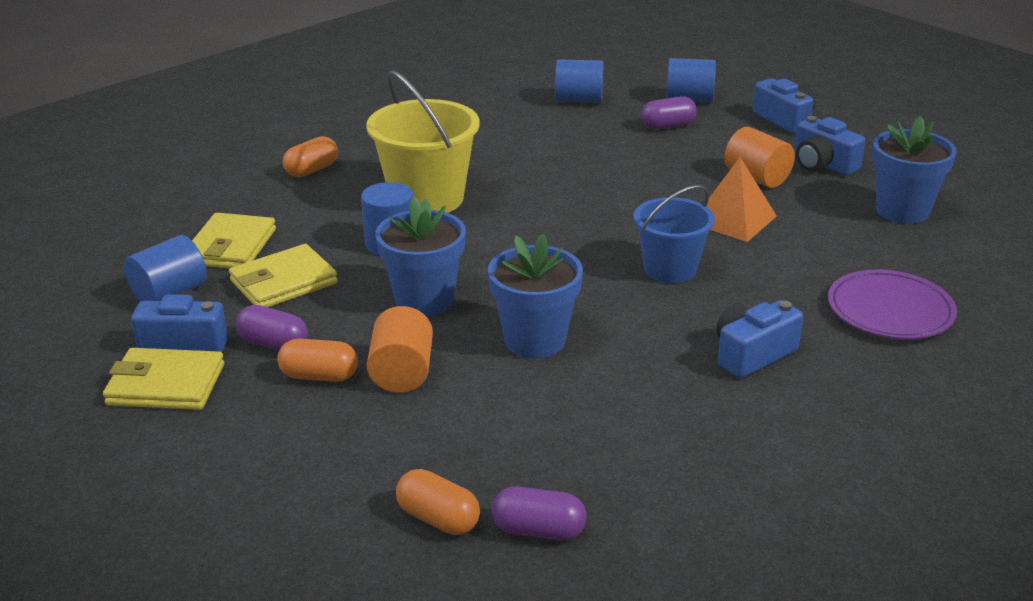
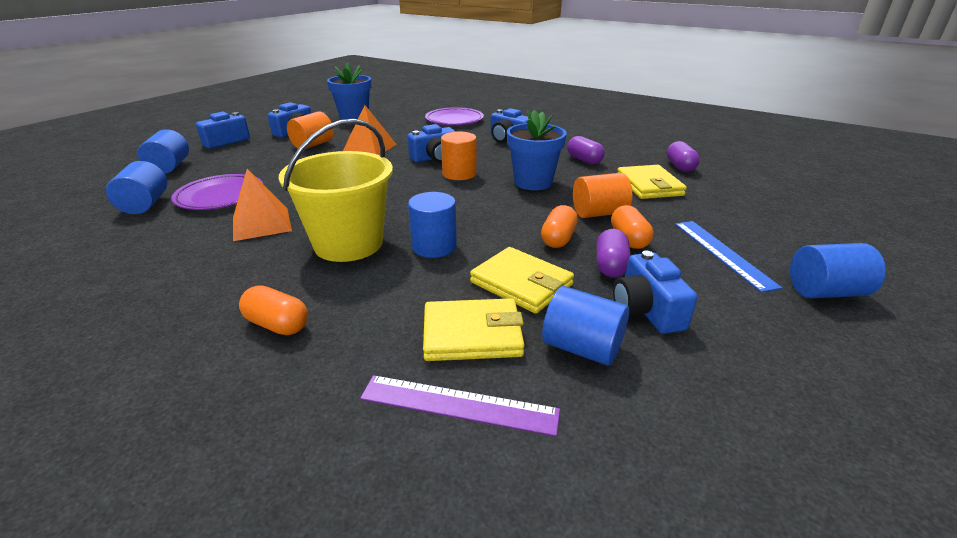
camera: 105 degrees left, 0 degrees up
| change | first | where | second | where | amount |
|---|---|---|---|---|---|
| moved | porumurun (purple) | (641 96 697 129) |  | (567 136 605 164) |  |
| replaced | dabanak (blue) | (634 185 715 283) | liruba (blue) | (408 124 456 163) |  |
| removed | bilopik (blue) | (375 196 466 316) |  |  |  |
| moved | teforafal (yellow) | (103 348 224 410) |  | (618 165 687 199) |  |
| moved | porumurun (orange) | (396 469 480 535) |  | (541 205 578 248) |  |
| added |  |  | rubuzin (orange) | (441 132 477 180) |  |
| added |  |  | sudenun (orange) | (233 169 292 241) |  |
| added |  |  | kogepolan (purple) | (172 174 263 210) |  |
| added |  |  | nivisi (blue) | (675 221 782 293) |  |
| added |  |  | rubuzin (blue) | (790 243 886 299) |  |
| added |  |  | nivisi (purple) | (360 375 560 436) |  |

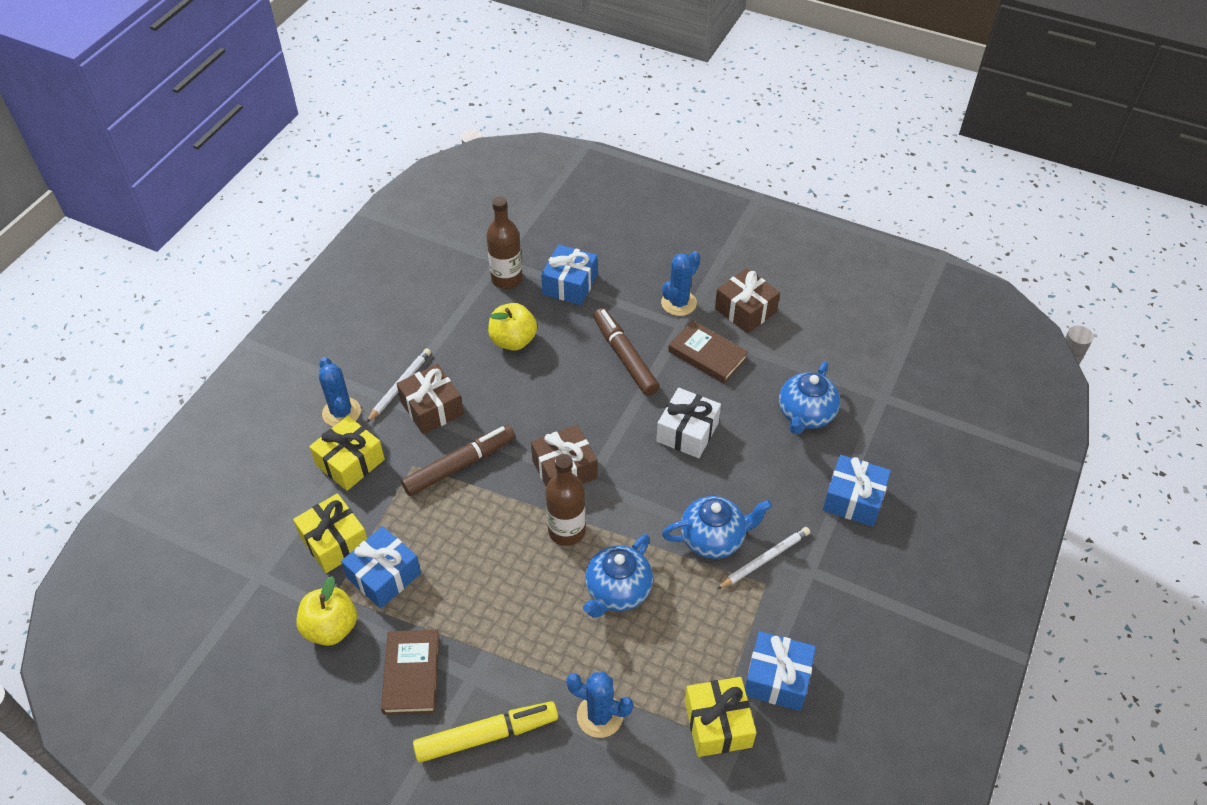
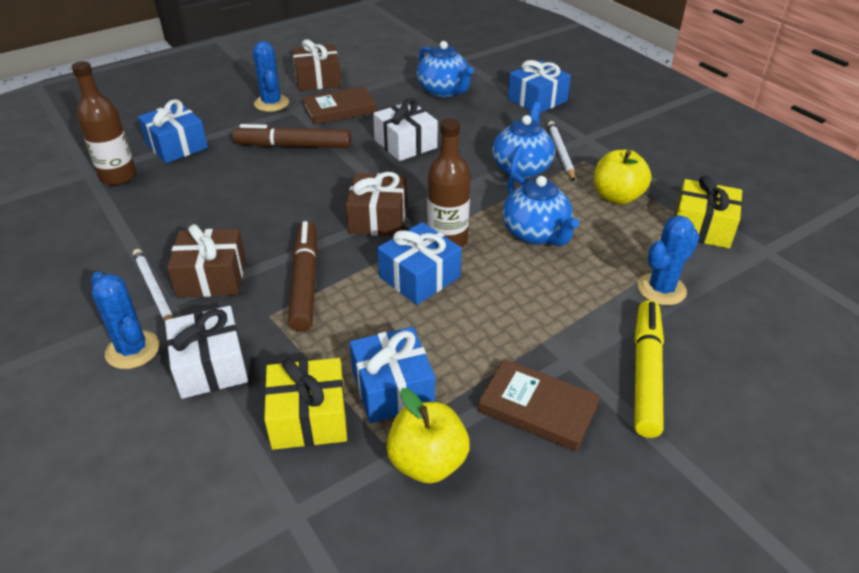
camera: 60 degrees left, 10 degrees down
| change | first | where | second | where | amount |
|---|---|---|---|---|---|
| moved | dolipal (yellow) | (488 303 537 351) |  | (594 150 652 204) |  |
| turned | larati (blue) | (319 357 361 427) |  | (91 272 160 369) | 45 degrees clockwise |
| recoloured | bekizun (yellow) | (309 416 385 491) | bekizun (white) | (165 306 248 399) |  |
| moved | bekizun (blue) | (745 631 816 711) |  | (377 222 462 305) |  |

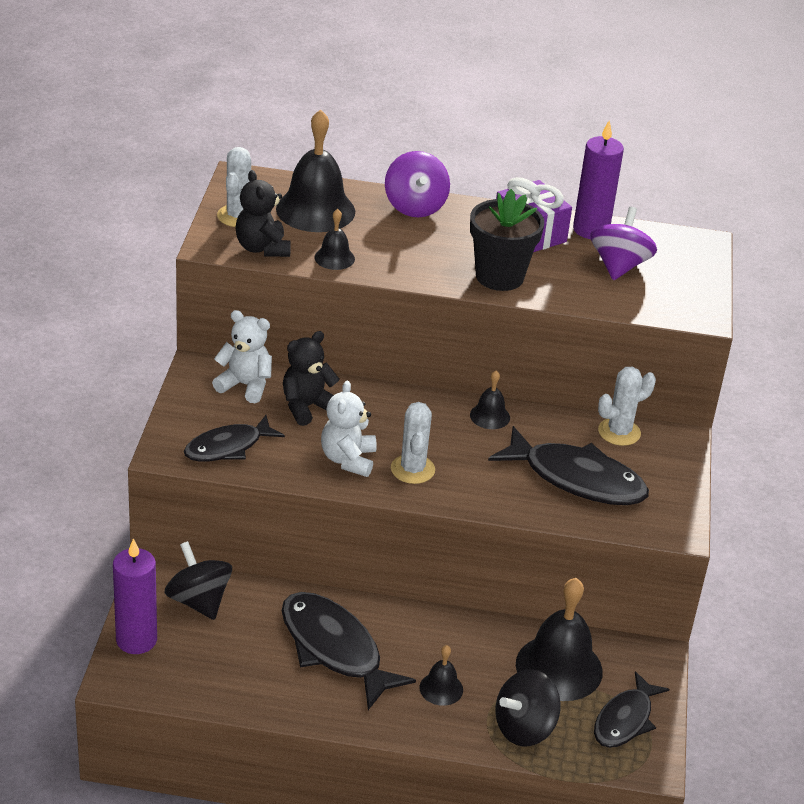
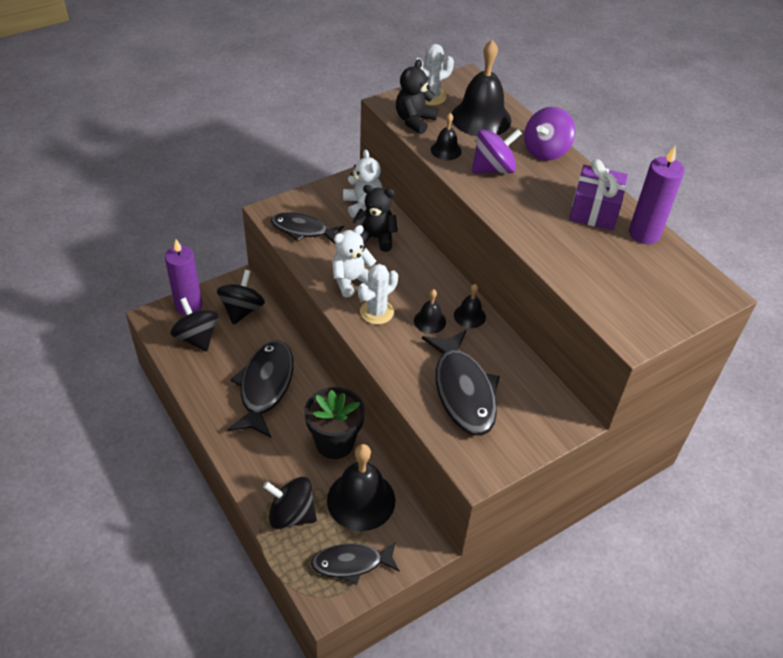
camera: 50 degrees right, 10 degrees up
| change | first | where | second | where | amount |
|---|---|---|---|---|---|
| moved | bilopik (black) | (470 189 544 291) |  | (304 387 365 459) |  |
| moved | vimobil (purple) | (590 207 657 280) |  | (472 129 522 174) |  |
| removed | larati (white) | (598 367 656 446) |  |  |  |
| moved | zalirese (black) | (419 645 463 706) |  | (414 289 446 334) |  |
| added |  |  | vimobil (black) | (170 297 218 352) |  |

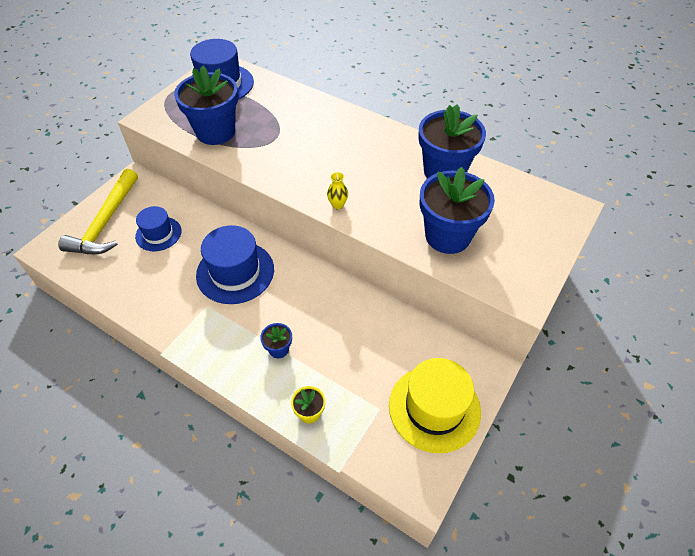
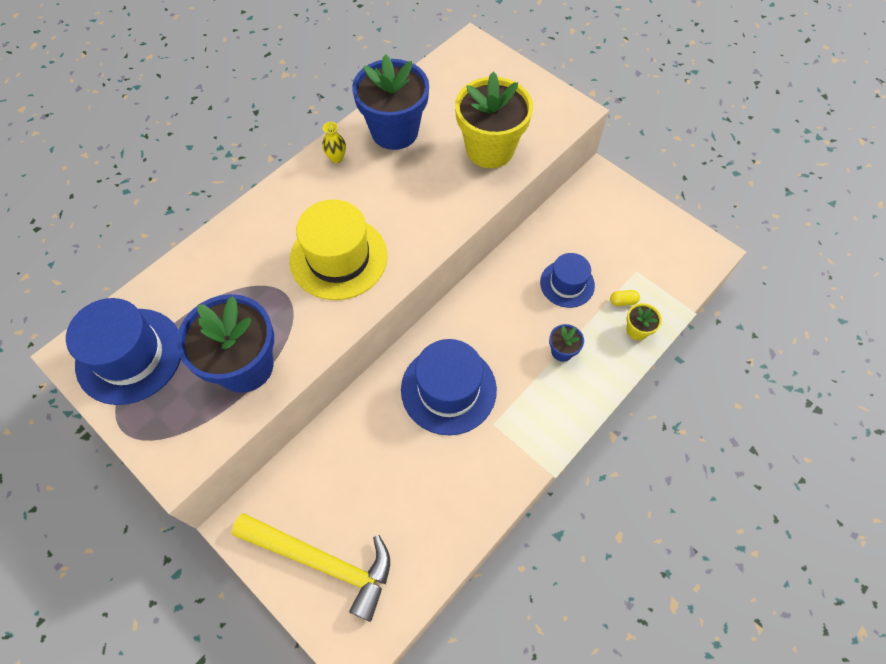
camera: 80 degrees left, 10 degrees up
| change | first | where | second | where | amount |
|---|---|---|---|---|---|
| recoloured | bilopik (blue) | (420 167 495 254) | bilopik (yellow) | (455 72 533 168) |  |
| moved | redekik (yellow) | (327 172 348 209) |  | (322 122 346 163) |  |
| moved | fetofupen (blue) | (135 206 181 251) |  | (540 253 595 308) |  |
| moved | fetofupen (yellow) | (389 358 481 453) |  | (290 199 388 300) |  |
| added |  |  | porumurun (yellow) | (610 290 640 306) |  |

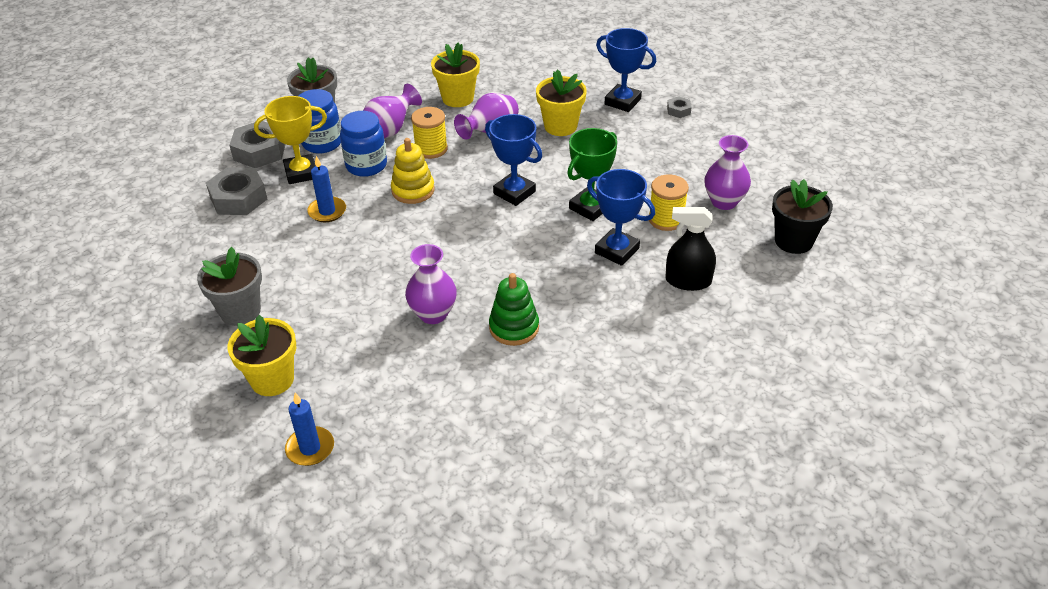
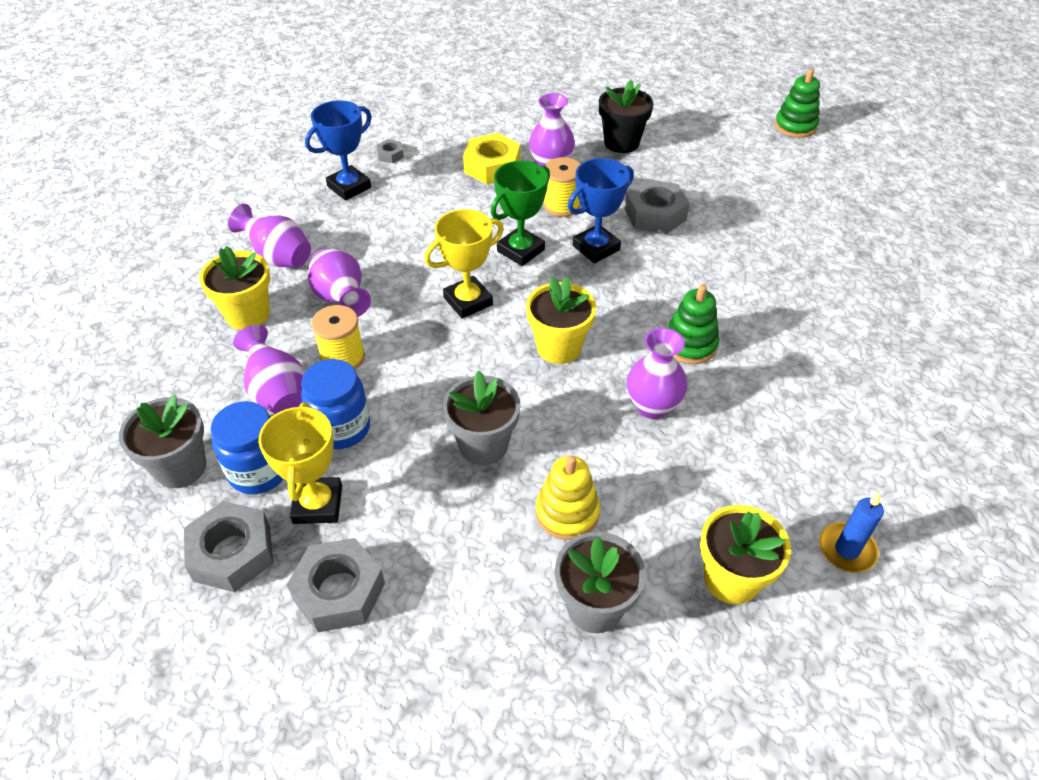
camera: 75 degrees left, 5 degrees up
| change | first | where | second | where | amount |
|---|---|---|---|---|---|
| moved | bilopik (yellow) | (536 70 587 136) |  | (526 276 596 364) |  |
| recoloured | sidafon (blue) | (485 114 542 206) | sidafon (yellow) | (424 209 504 319) |  |
| turned | sidafon (green) | (567 128 617 221) |  | (491 161 550 266) | 75 degrees clockwise |
| moved | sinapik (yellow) | (391 138 435 204) |  | (536 455 600 540) |  |
| removed | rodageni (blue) | (307 156 346 222) |  |  |  |
| replaced | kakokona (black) | (666 207 716 291) | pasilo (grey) | (624 179 690 234) |  |
| added |  |  | sinapik (green) | (775 69 820 138) |  |
| added |  |  | pasilo (yellow) | (463 133 520 184) |  |
| added |  |  | redekik (purple) | (228 204 311 268) |  |
| added |  |  | bilopik (grey) | (443 371 520 465) |  |

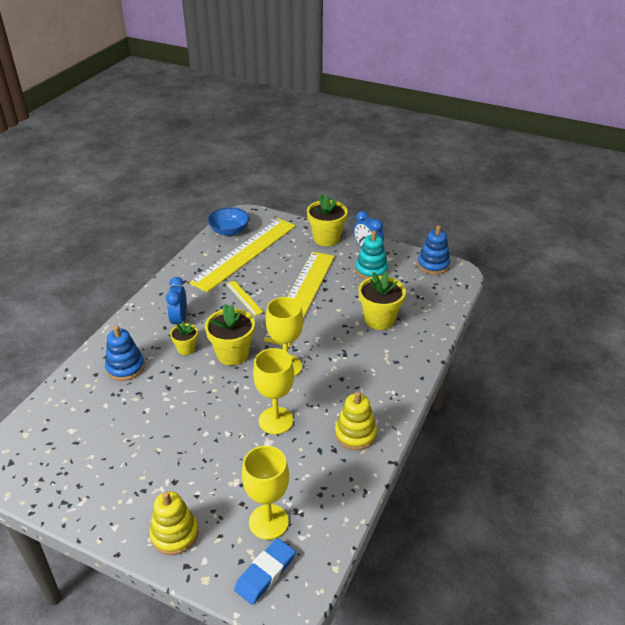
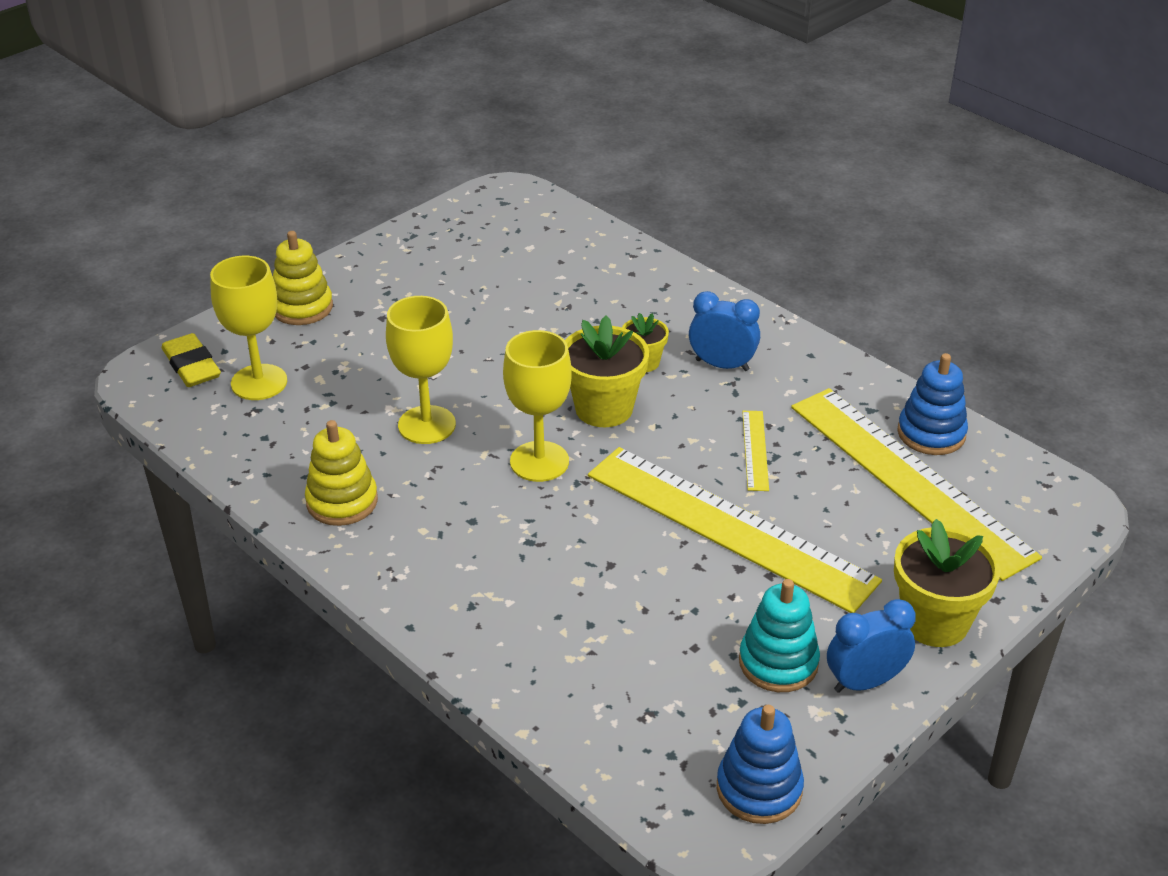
camera: 110 degrees right, 0 degrees up
| change | first | where | second | where | amount |
|---|---|---|---|---|---|
| removed | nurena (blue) | (208 207 249 235) |  |  |  |
| removed | bilopik (yellow) | (359 271 406 330) |  |  |  |
| turned | nivisi (yellow) | (226 281 263 316) |  | (742 411 769 491) | 75 degrees counterclockwise |
| moved | sinapik (blue) | (105 325 145 381) |  | (897 353 968 455) |  |
| recoloured | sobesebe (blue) | (234 538 295 605) | sobesebe (yellow) | (161 333 221 387) |  |

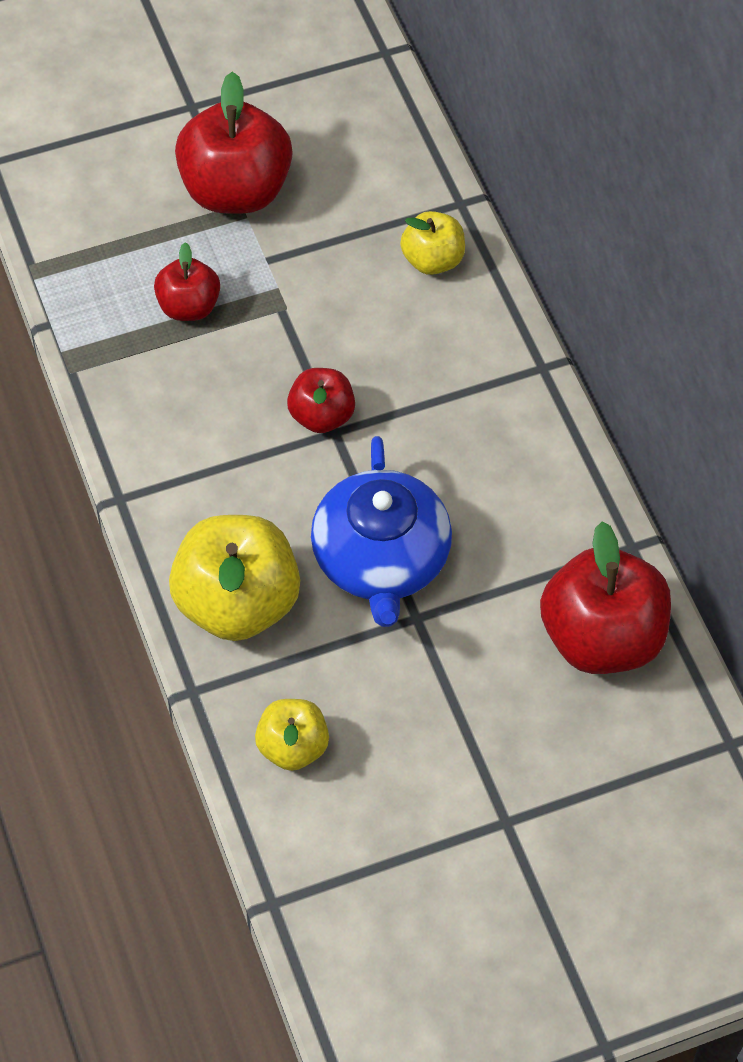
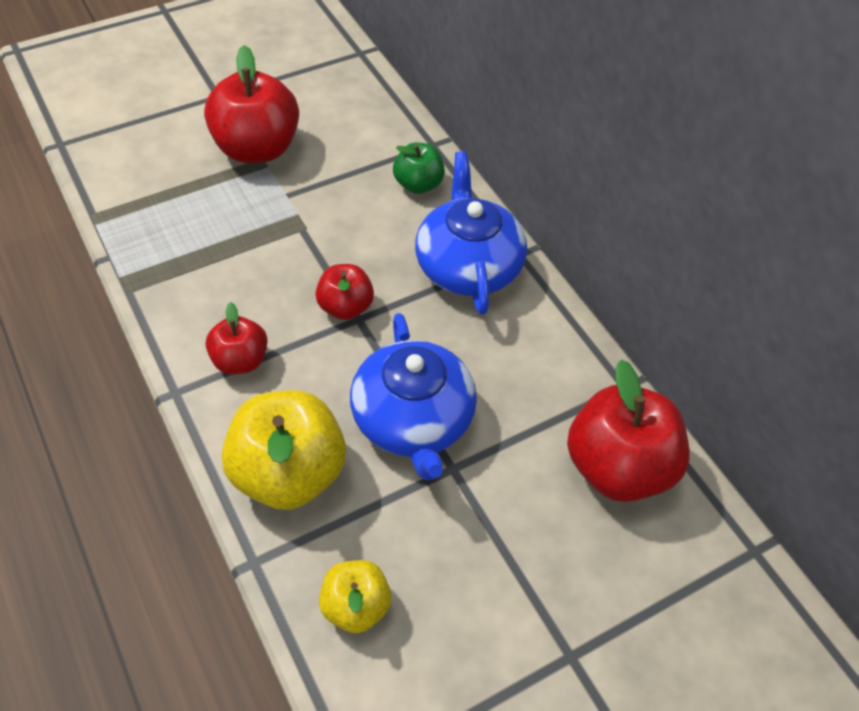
camera: 10 degrees left, 5 degrees down
| change | first | where | second | where | amount |
|---|---|---|---|---|---|
| recoloured | dolipal (yellow) | (400 211 465 275) | dolipal (green) | (393 142 445 194) |  |
| moved | dolipal (red) | (154 242 220 321) |  | (206 302 268 374) |  |
| added |  |  | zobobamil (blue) | (415 151 527 315) |  |

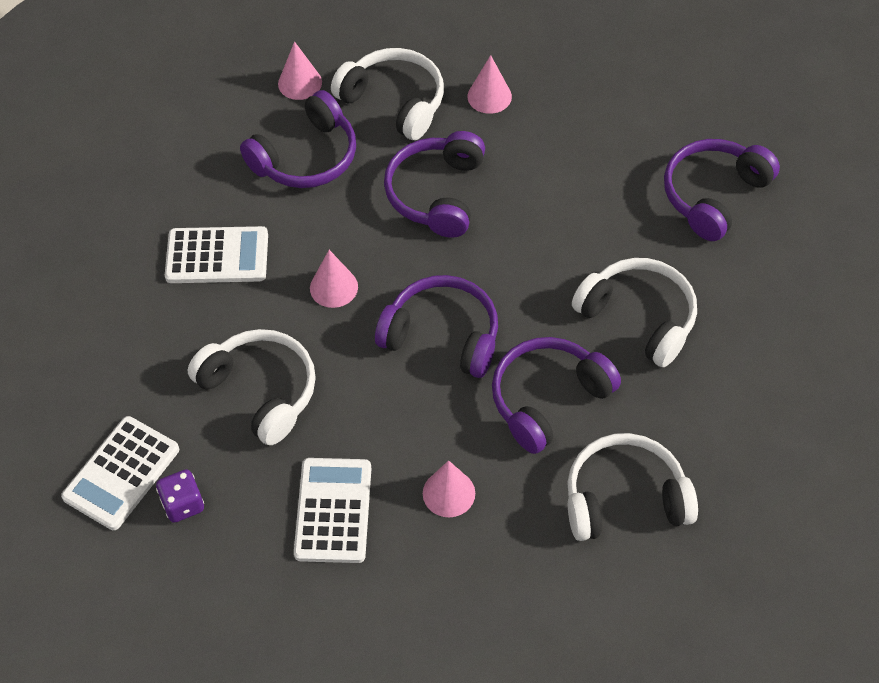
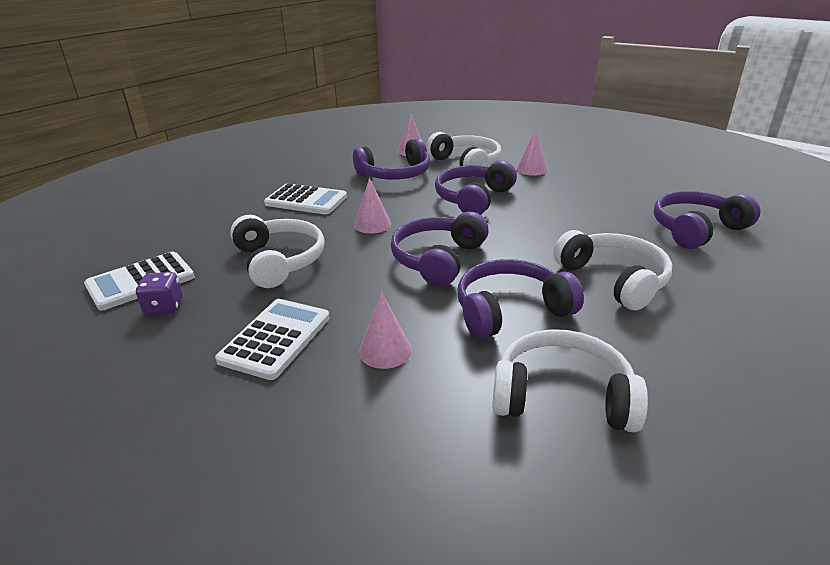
camera: 20 degrees right, 25 degrees down
| change | first | where | second | where | amount |
|---|---|---|---|---|---|
| turned | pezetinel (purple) | (375 275 498 378) |  | (391 211 489 287) | 105 degrees counterclockwise |

